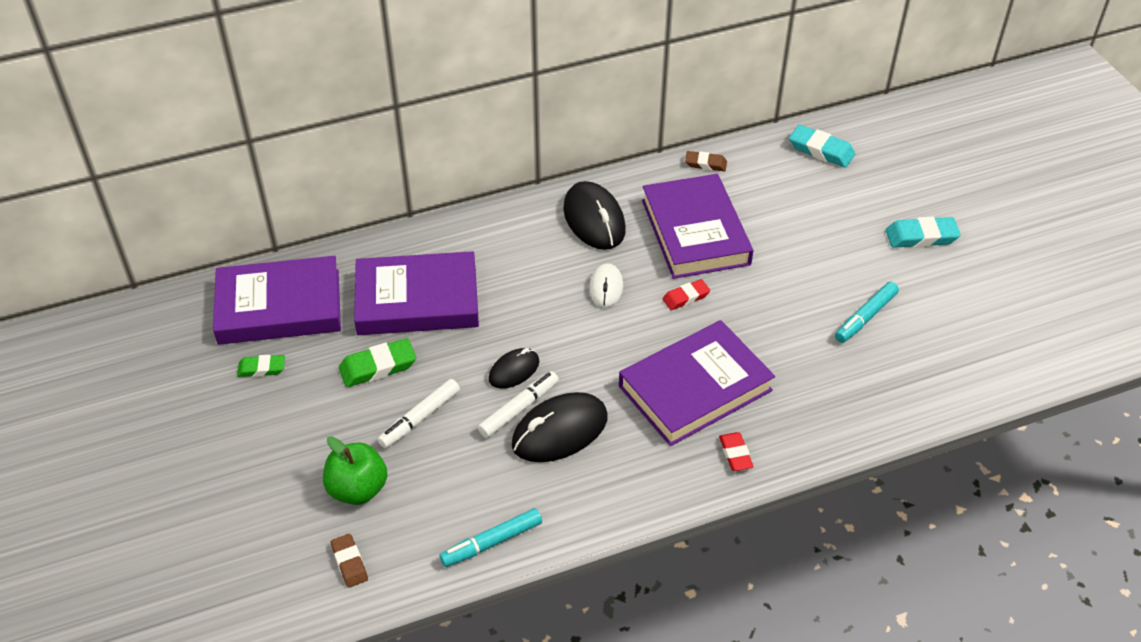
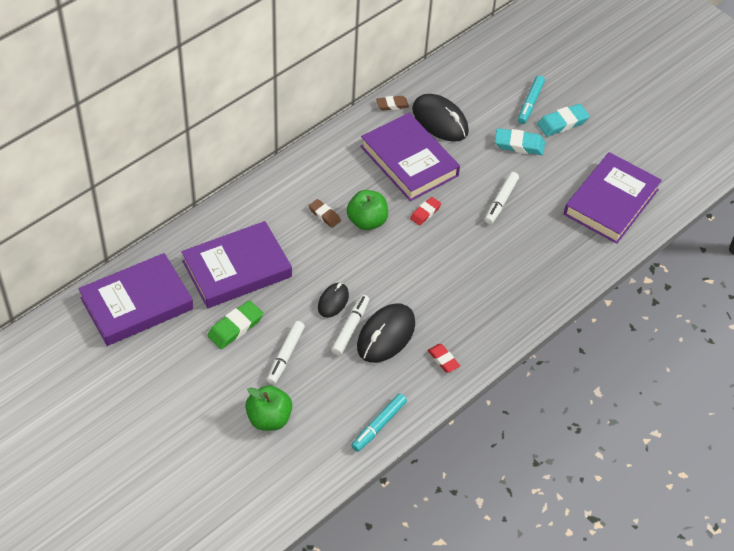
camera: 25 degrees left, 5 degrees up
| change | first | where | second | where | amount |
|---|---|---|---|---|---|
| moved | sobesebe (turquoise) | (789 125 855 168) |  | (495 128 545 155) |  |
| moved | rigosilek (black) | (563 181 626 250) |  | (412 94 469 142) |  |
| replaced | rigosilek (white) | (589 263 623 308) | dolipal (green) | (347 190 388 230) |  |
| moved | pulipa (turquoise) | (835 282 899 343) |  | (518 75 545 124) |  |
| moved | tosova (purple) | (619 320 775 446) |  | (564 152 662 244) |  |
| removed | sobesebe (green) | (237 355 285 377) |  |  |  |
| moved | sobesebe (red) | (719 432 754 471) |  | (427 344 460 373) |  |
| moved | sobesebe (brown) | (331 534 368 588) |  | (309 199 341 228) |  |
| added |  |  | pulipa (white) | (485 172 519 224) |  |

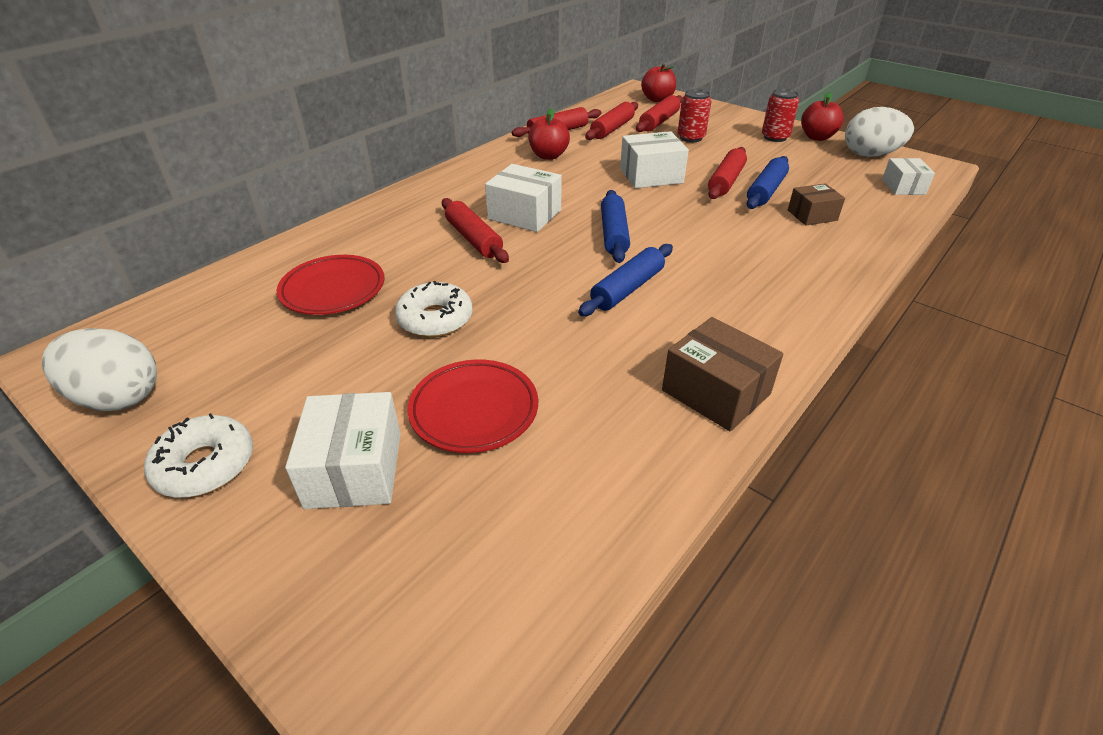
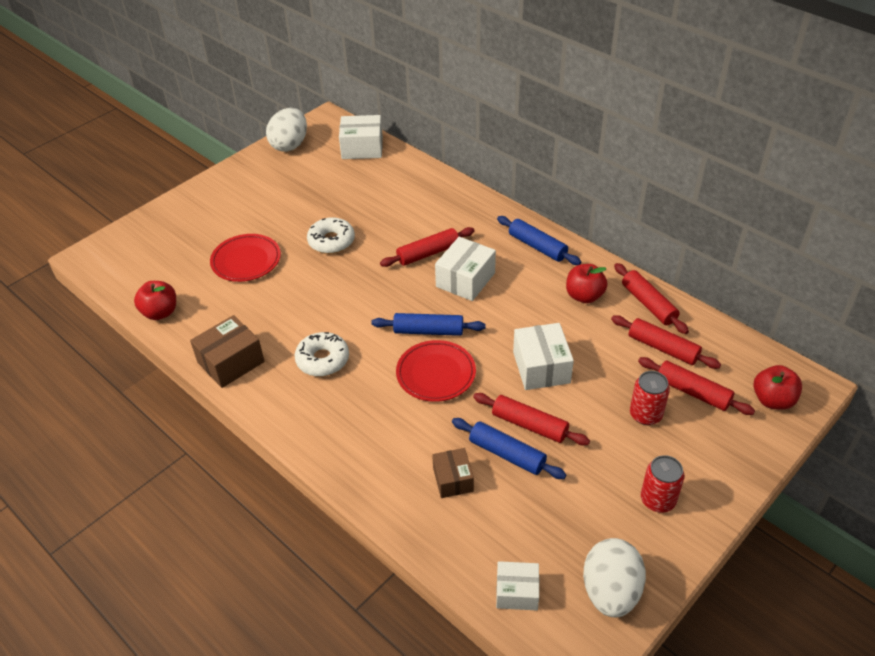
camera: 95 degrees right, 5 degrees up
| change | first | where | second | where | amount |
|---|---|---|---|---|---|
| moved | dolipal (red) | (801 92 844 141) |  | (134 281 176 320) |  |
| moved | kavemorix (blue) | (578 244 673 316) |  | (497 216 581 265) |  |
| moved | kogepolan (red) | (277 255 384 315) |  | (396 340 476 402) |  |
| moved | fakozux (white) | (285 392 401 509) |  | (339 115 383 159) |  |
| moved | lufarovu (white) | (144 413 253 498) |  | (295 332 349 377) |  |

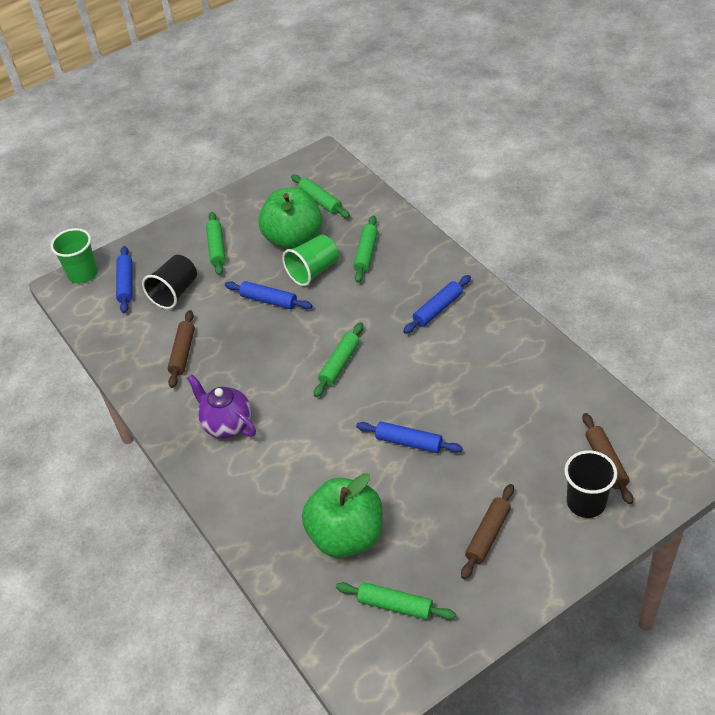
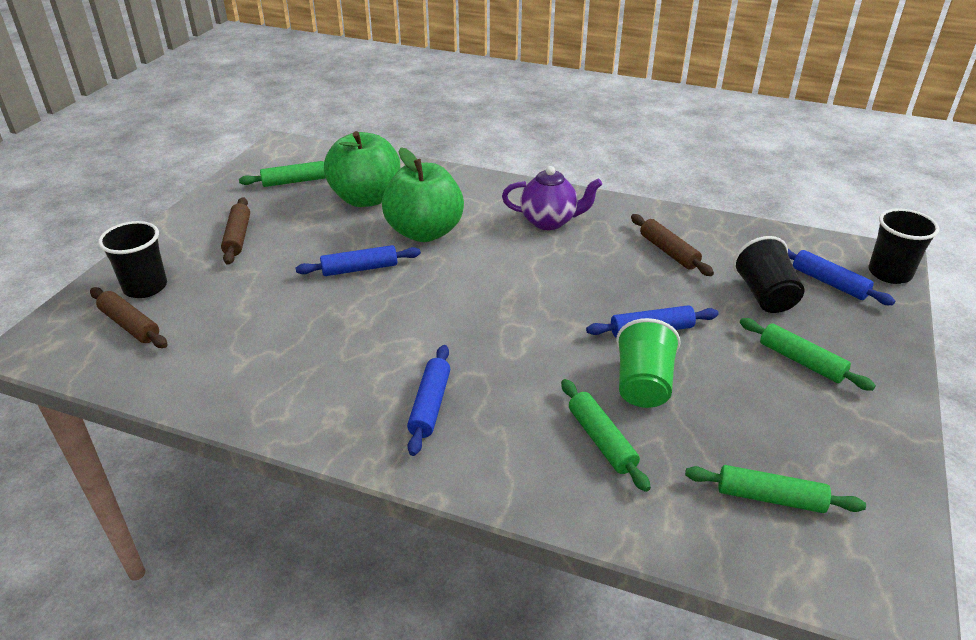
camera: 140 degrees right, 10 degrees down
| change | first | where | second | where | amount |
|---|---|---|---|---|---|
| moved | dolipal (green) | (259 188 322 249) |  | (382 147 464 242) |  |
| recoloured | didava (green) | (51 228 98 283) | didava (black) | (869 208 940 284) |  |
| removed | kavemorix (green) | (314 322 363 397) |  |  |  |

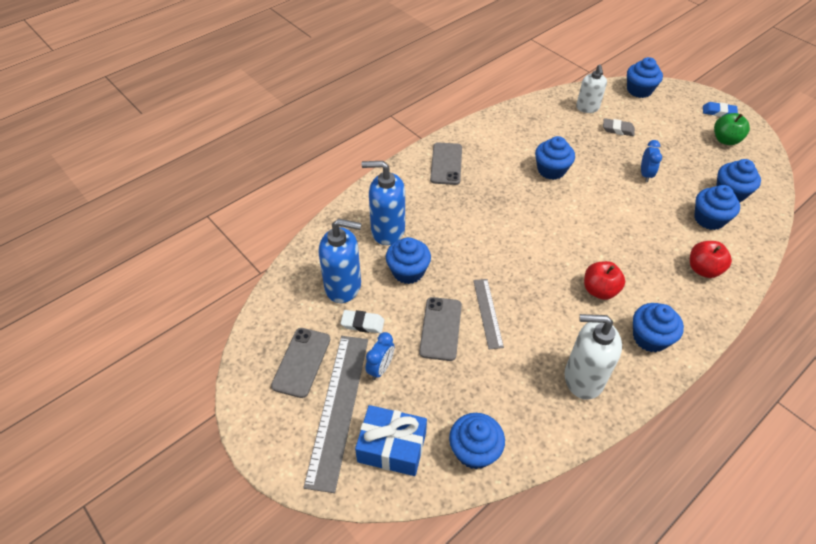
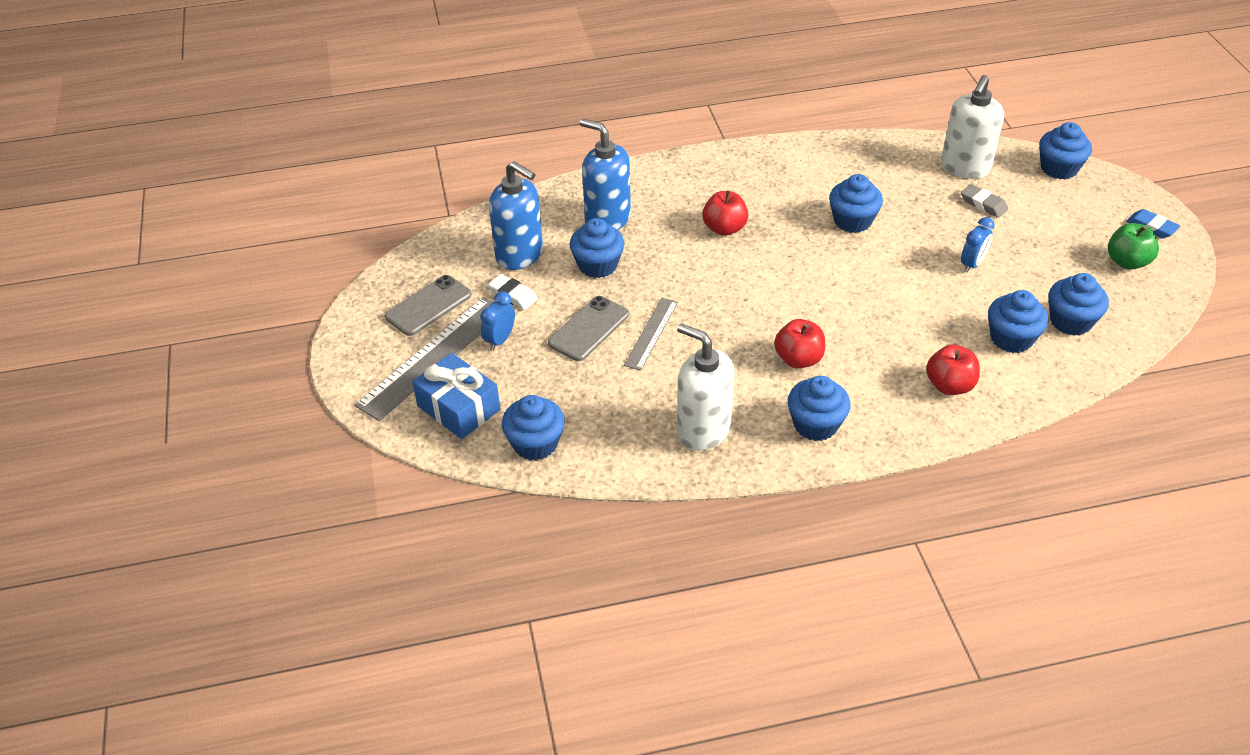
camera: 30 degrees right, 5 degrees down
| change | first | where | second | where | amount |
|---|---|---|---|---|---|
| resized | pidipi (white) | (576 64 607 113) |  | (941 75 1004 179) | x1.51 |
| removed | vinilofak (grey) | (430 143 462 185) |  |  |  |
| turned | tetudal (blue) | (365 332 394 380) |  | (481 291 515 351) | 150 degrees clockwise |
| added |  |  | dolipal (red) | (702 190 748 236) |  |

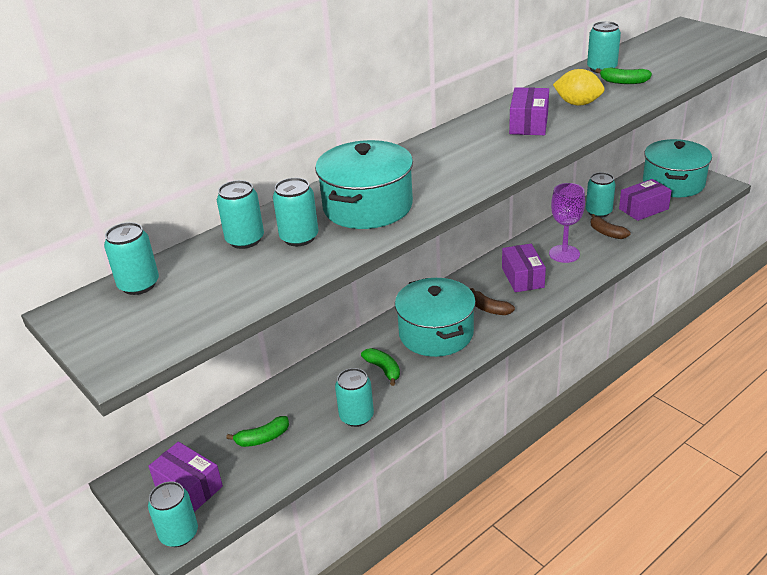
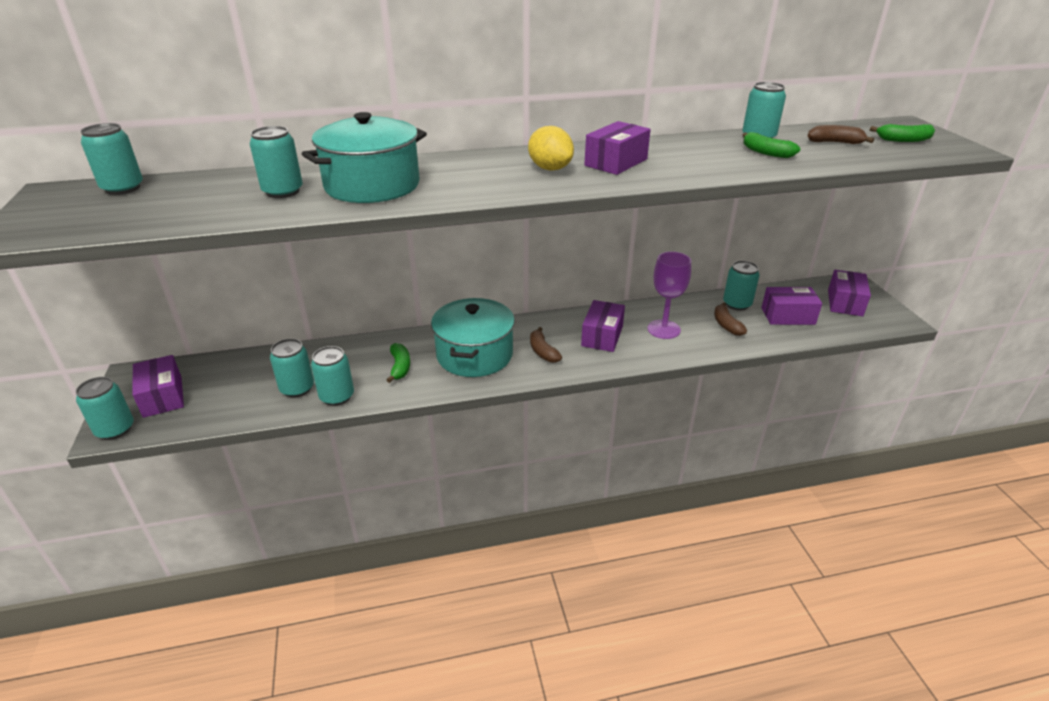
camera: 25 degrees right, 0 degrees up
| change | first | where | second | where | amount |
|---|---|---|---|---|---|
| moved | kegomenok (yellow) | (553 69 604 106) |  | (528 126 574 171) |  |
| replaced | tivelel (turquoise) | (643 139 712 197) | fakozux (purple) | (828 270 871 316) |  |
| moved | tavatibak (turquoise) | (217 180 264 249) |  | (270 339 314 397) |  |
| moved | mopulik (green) | (226 416 289 447) |  | (870 124 935 142) |  |
| added |  |  | mopulik (brown) | (808 125 874 144) |  |

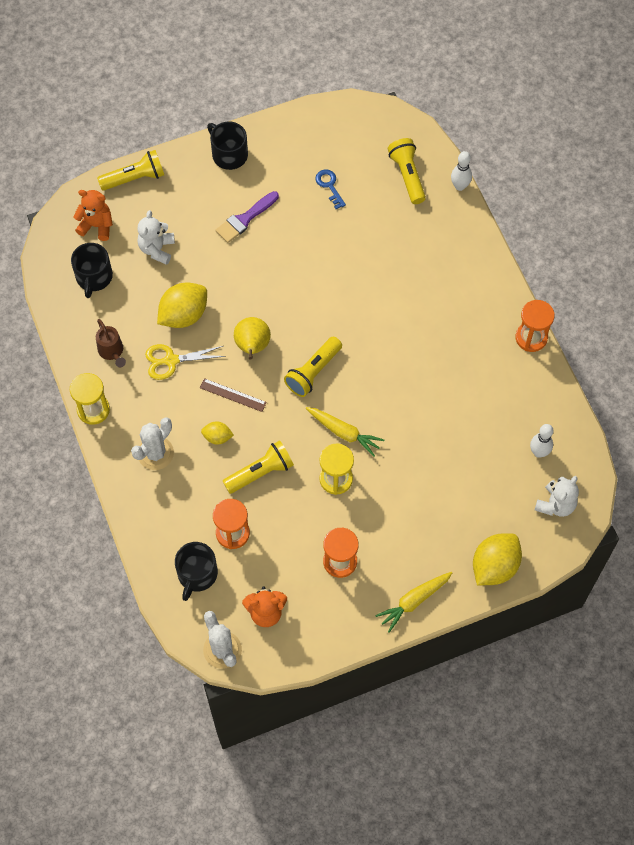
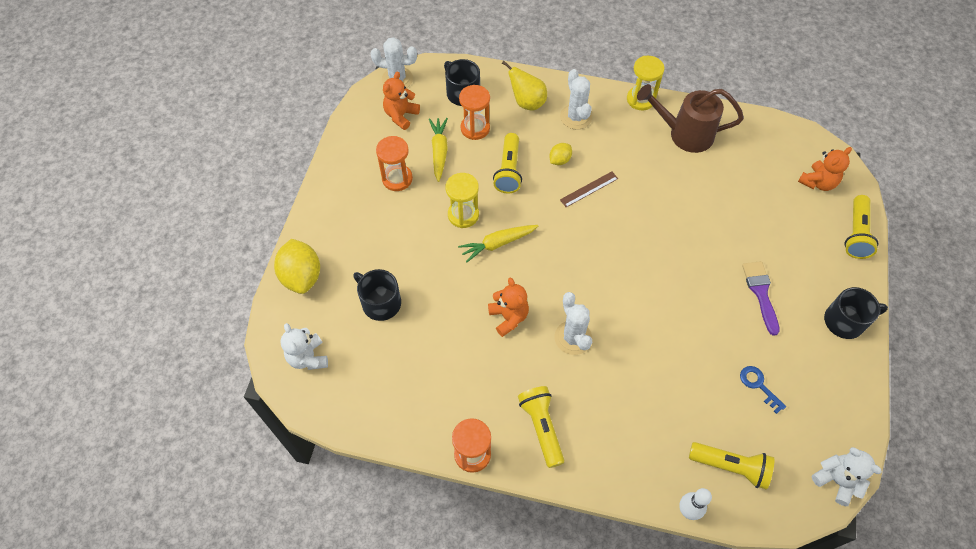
camera: 125 degrees right, 5 degrees down
| change | first | where | second | where | amount |
|---|---|---|---|---|---|
| turned | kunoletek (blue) | (315 170 346 209) |  | (740 366 786 414) | 135 degrees counterclockwise |
| moved | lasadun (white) | (137 210 175 265) |  | (812 447 882 506) |  |
| moved | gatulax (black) | (71 243 113 298) |  | (353 269 401 321) |  |
| removed | kegomenok (yellow) | (157 283 207 328) |  |  |  |
| moved | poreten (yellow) | (234 317 271 360) |  | (502 61 547 110) |  |
| resized | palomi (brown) | (96 319 126 367) |  | (637 84 744 153) | x1.82 |
| moved | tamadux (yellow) | (284 337 342 397) |  | (518 386 564 468) |  |
| removed | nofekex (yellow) | (145 344 226 380) |  |  |  |
| removed | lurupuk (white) | (530 424 553 458) |  |  |  |
| moved | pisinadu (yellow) | (375 572 452 633) |  | (429 118 448 182) |  |
| added |  |  | lasadun (orange) | (488 278 529 337) |  |
| added |  |  | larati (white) | (555 292 592 355) |  |

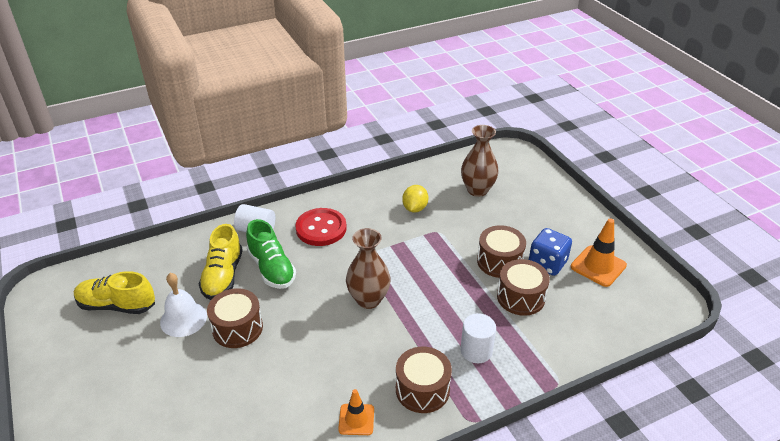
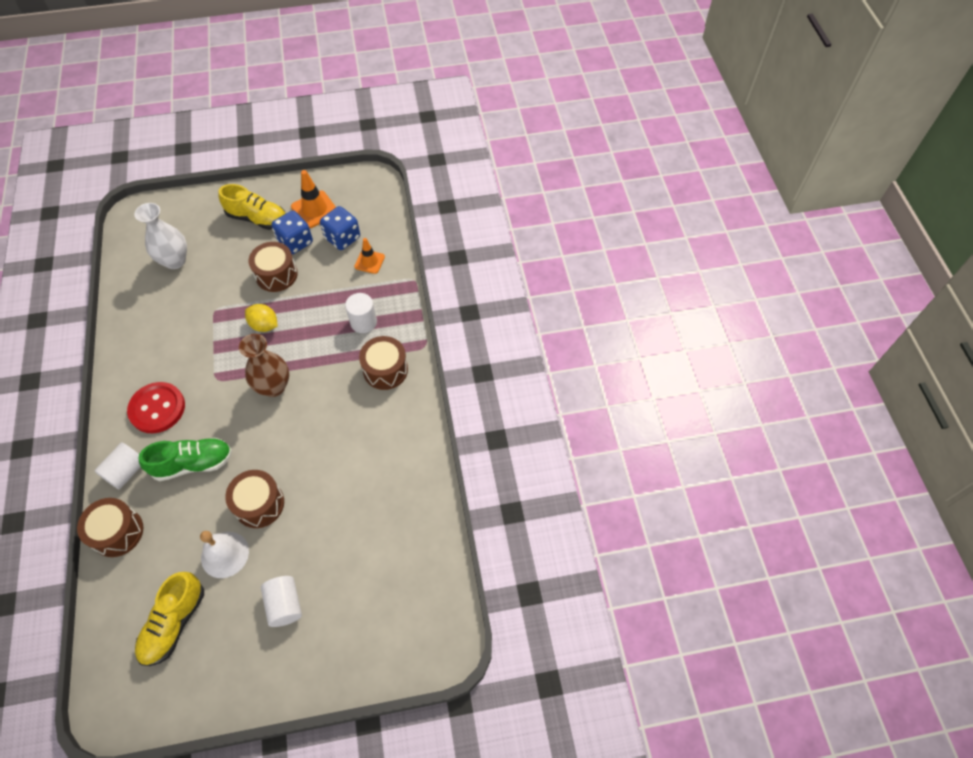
camera: 75 degrees left, 20 degrees up
| change | first | where | second | where | amount |
|---|---|---|---|---|---|
| recoloured | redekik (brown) | (461 125 499 197) | redekik (white) | (134 203 187 269) |  |
| moved | kegomenok (yellow) | (402 185 428 213) |  | (245 304 278 332) |  |
| moved | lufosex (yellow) | (199 224 243 300) |  | (218 184 286 230) |  |
| moved | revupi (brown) | (497 259 550 316) |  | (77 498 143 557) |  |
| moved | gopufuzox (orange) | (338 389 374 435) |  | (354 238 385 274) |  |
| added |  |  | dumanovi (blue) | (320 206 360 250) |  |
| added |  |  | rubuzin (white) | (261 576 302 627) |  |

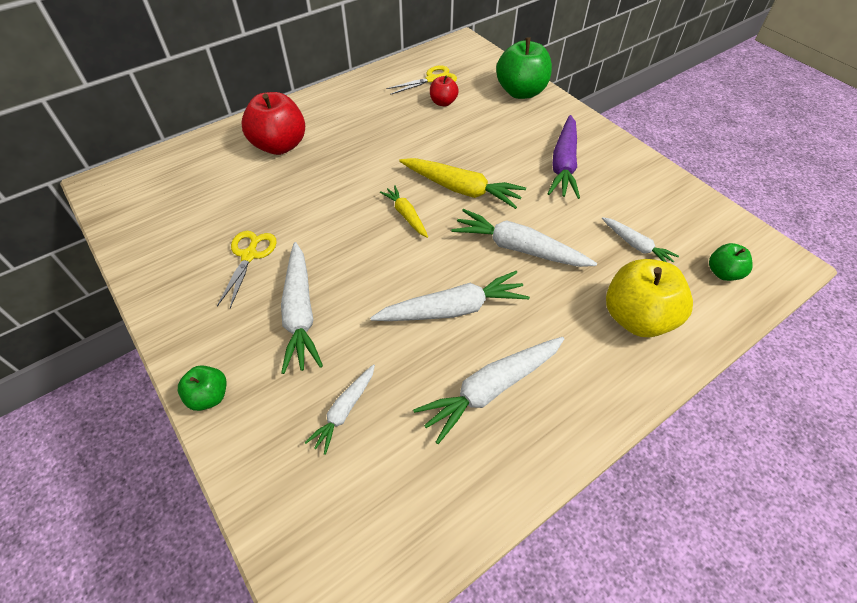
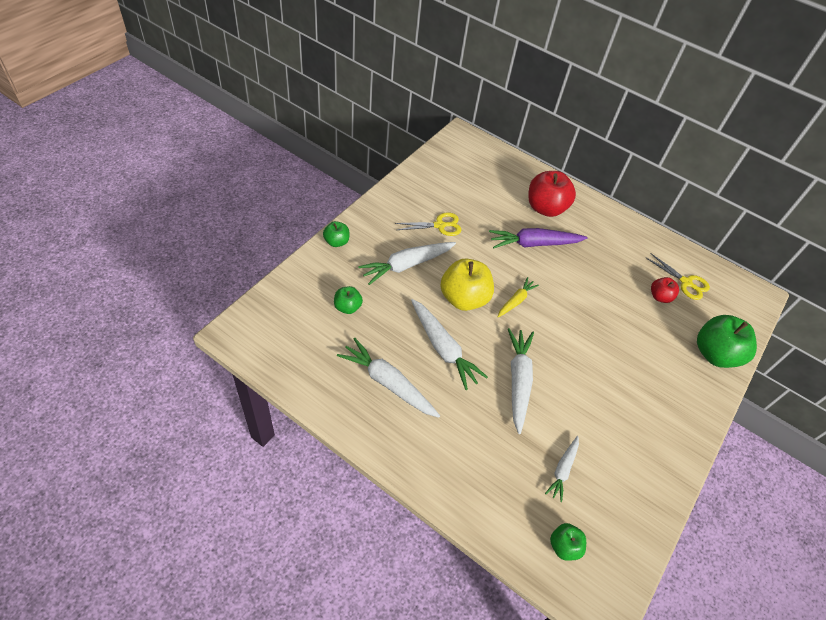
camera: 65 degrees right, 0 degrees up
| change | first | where | second | where | amount |
|---|---|---|---|---|---|
| moved | pisinadu (purple) | (547 115 580 199) |  | (489 228 588 249) |  |
| removed | pisinadu (yellow) | (399 158 526 209) |  |  |  |
| moved | dolipal (yellow) | (606 259 693 337) |  | (440 258 494 311) |  |
| replaced | pisinadu (white) | (304 364 375 455) | dolipal (green) | (334 286 363 314) |  |

